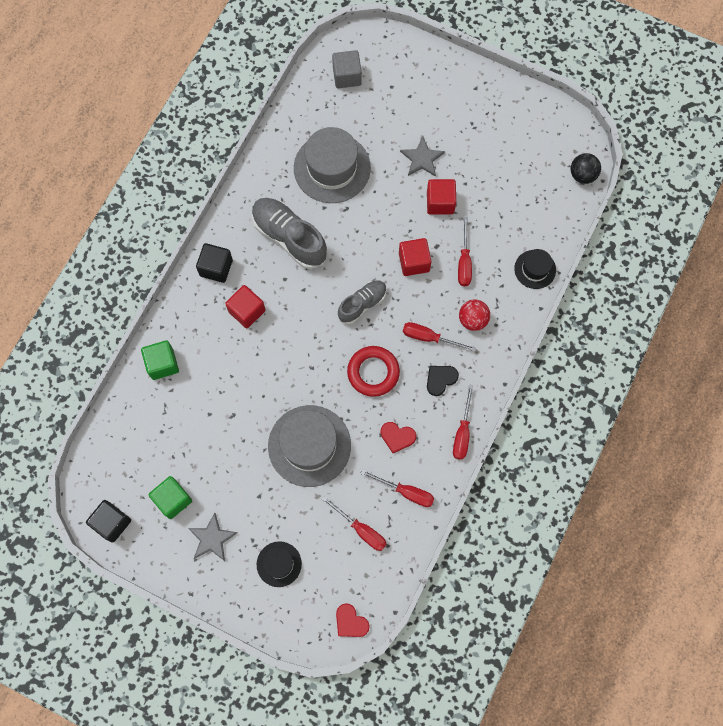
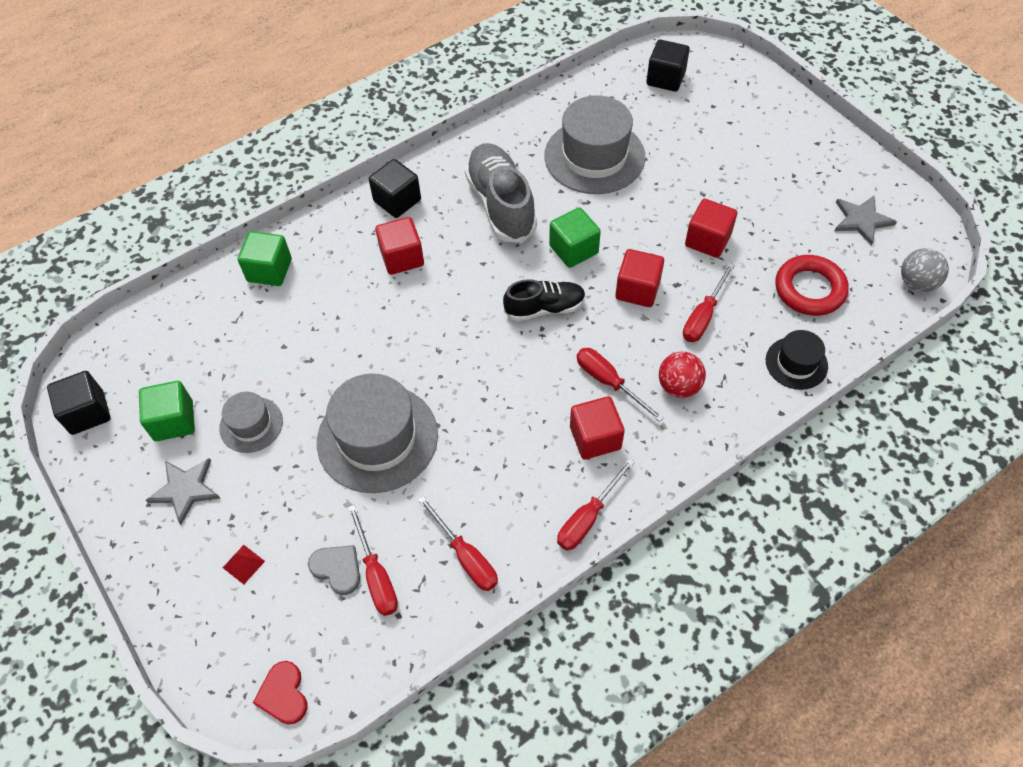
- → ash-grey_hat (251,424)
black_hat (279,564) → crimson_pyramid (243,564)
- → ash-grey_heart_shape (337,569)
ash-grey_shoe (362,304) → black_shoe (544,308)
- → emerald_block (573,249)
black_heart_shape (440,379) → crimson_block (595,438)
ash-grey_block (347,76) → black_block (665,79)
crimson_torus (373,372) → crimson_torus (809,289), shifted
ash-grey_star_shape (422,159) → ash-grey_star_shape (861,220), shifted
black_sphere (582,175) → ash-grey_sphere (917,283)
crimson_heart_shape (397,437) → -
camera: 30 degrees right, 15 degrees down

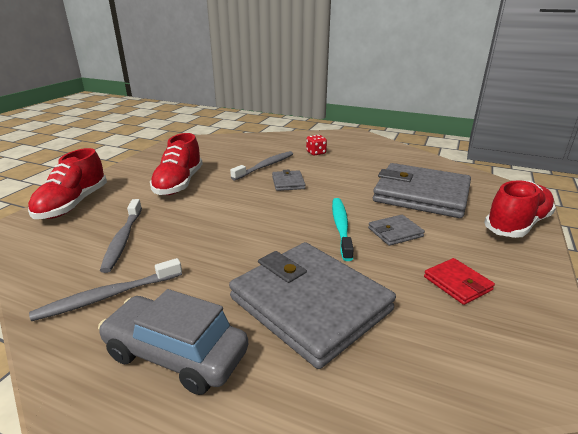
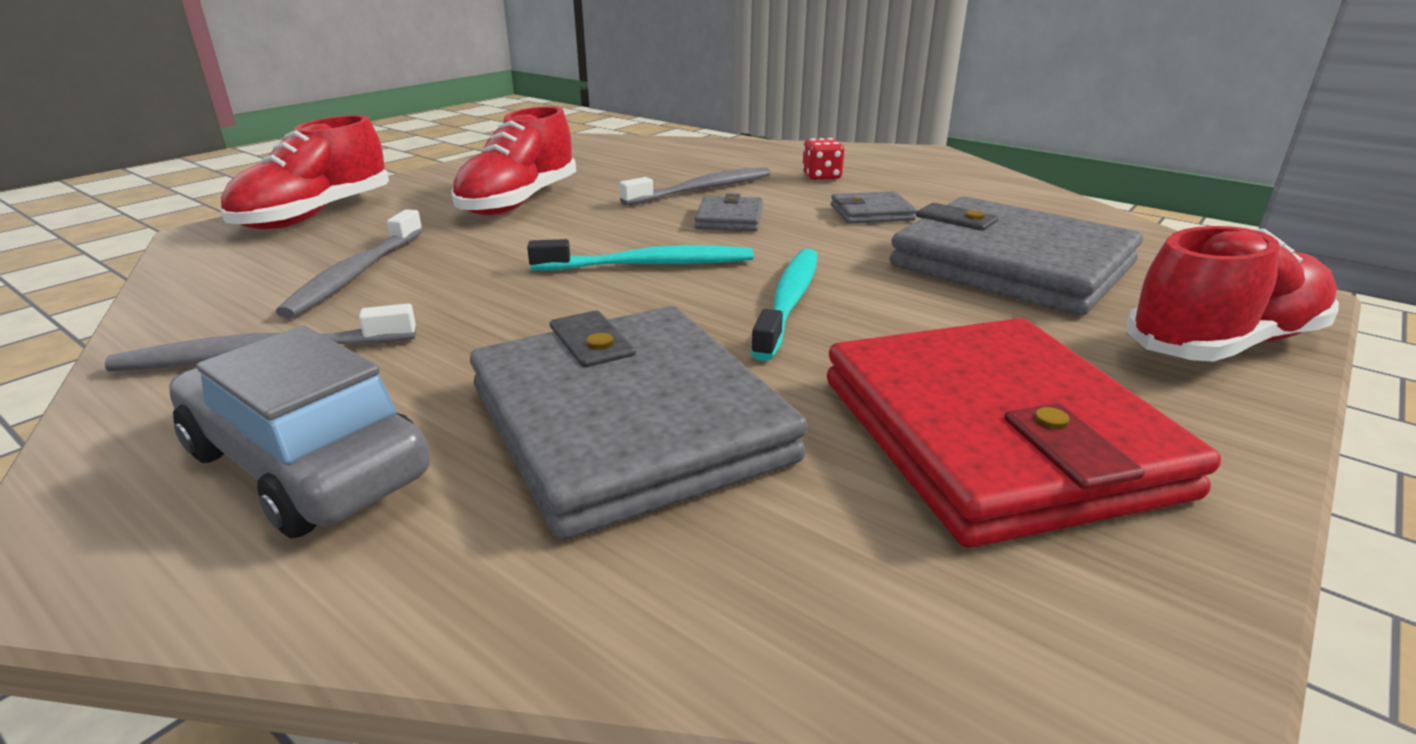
- → turquoise_dental_brush (648,265)
crimson_card_wallet (457,283) → crimson_card_wallet (994,435), x2.33
ash-grey_card_wallet (395,232) → ash-grey_card_wallet (871,213), shifted
camera: 15 degrees right, 0 degrees up

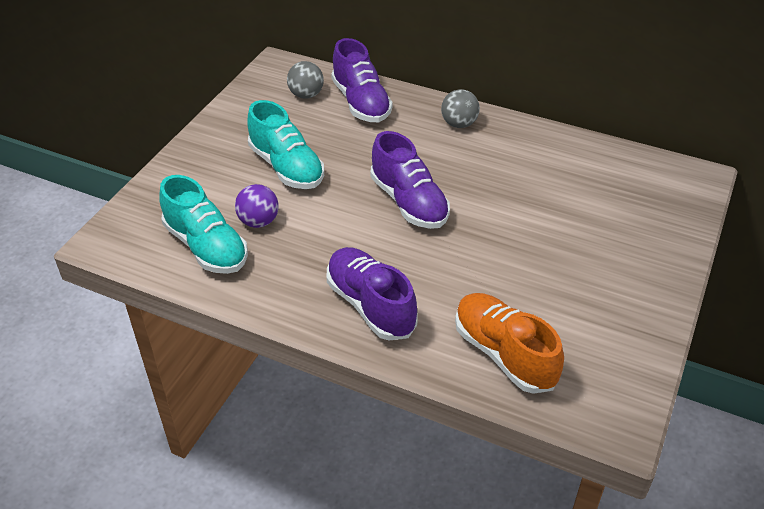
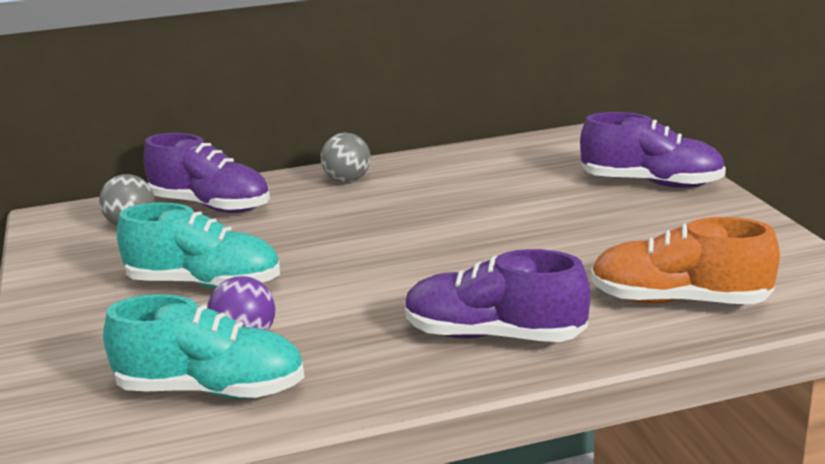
violet_shoe (409,202) → violet_shoe (651,183), shifted
camera: 40 degrees left, 20 degrees down

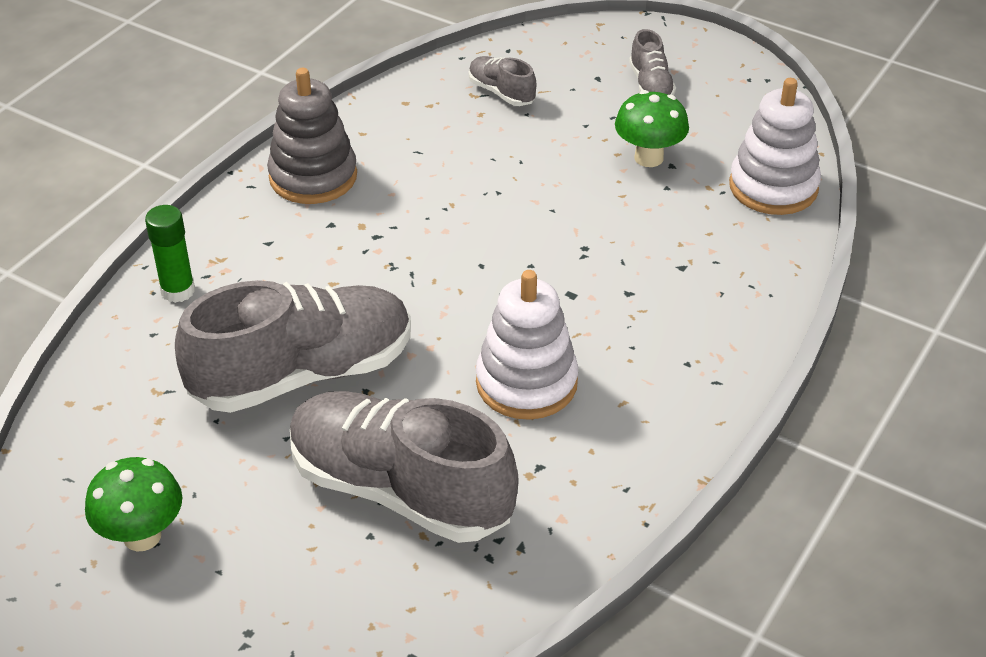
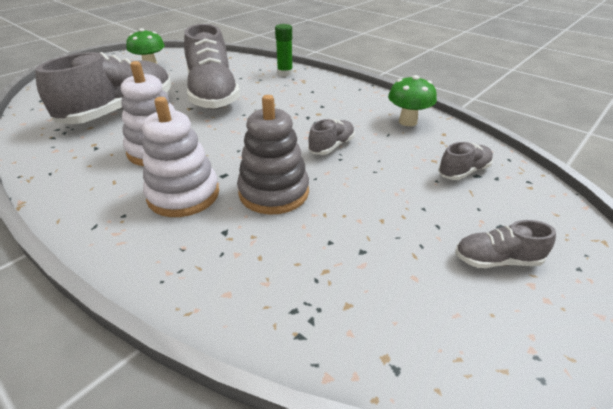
pure_white_stacking_rings (773,187) → pure_white_stacking_rings (183,195), shifted
ash-grey_stacking_rings (313,177) → ash-grey_stacking_rings (274,192), shifted
- → ash-grey_shoe (331,146)
emerald_fungus (648,158) → emerald_fungus (407,121), shifted
camera: 100 degrees right, 5 degrees down

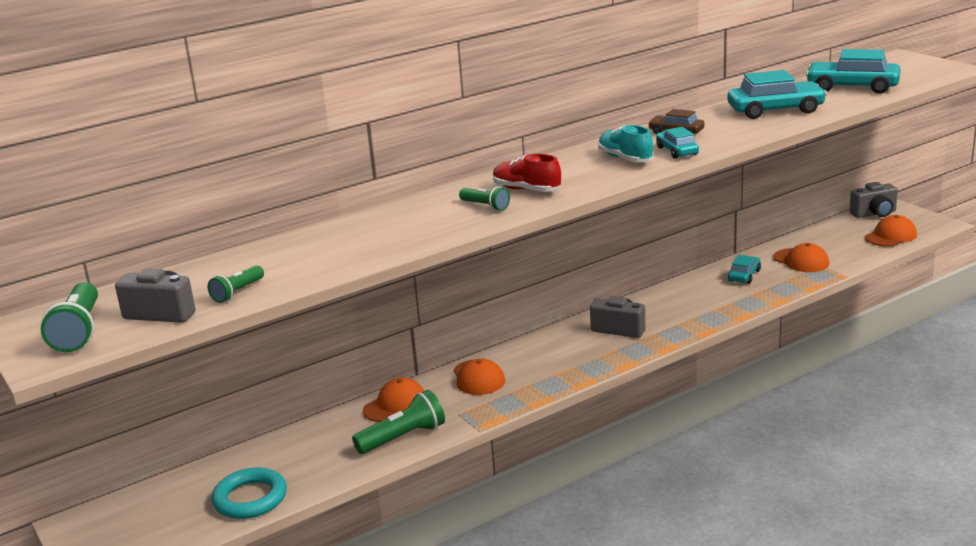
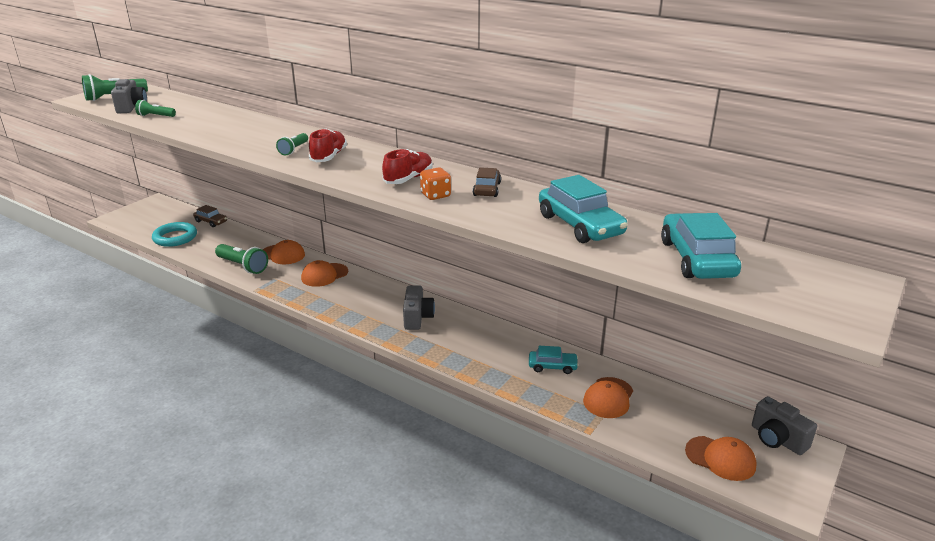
- → dark_brown_automobile (211,222)
turquoise_shoe (625,159) → crimson_shoe (408,179)
turquoise_automobile (677,151) → bright_orange_die (435,195)
camera: 65 degrees right, 5 degrees up

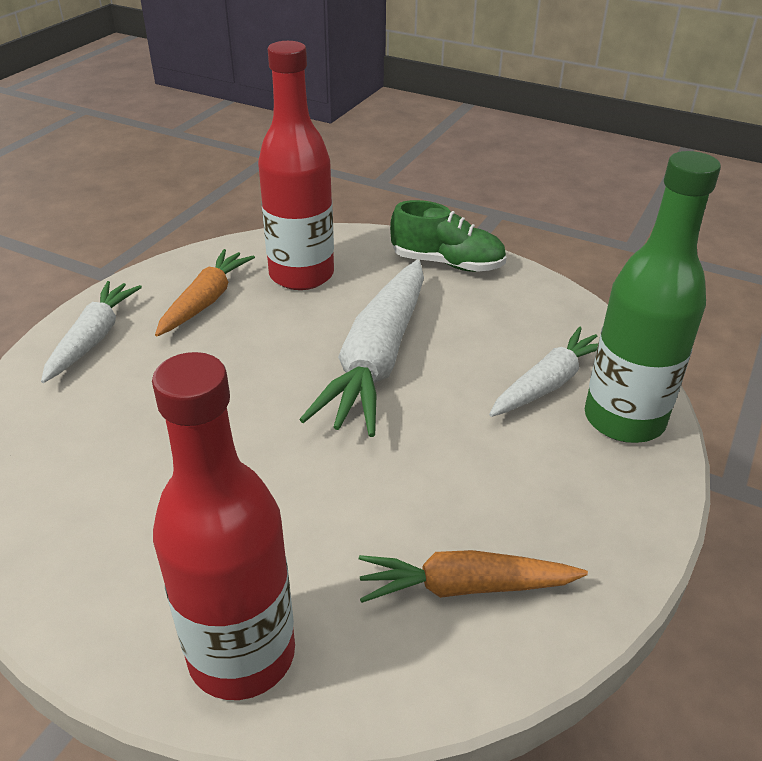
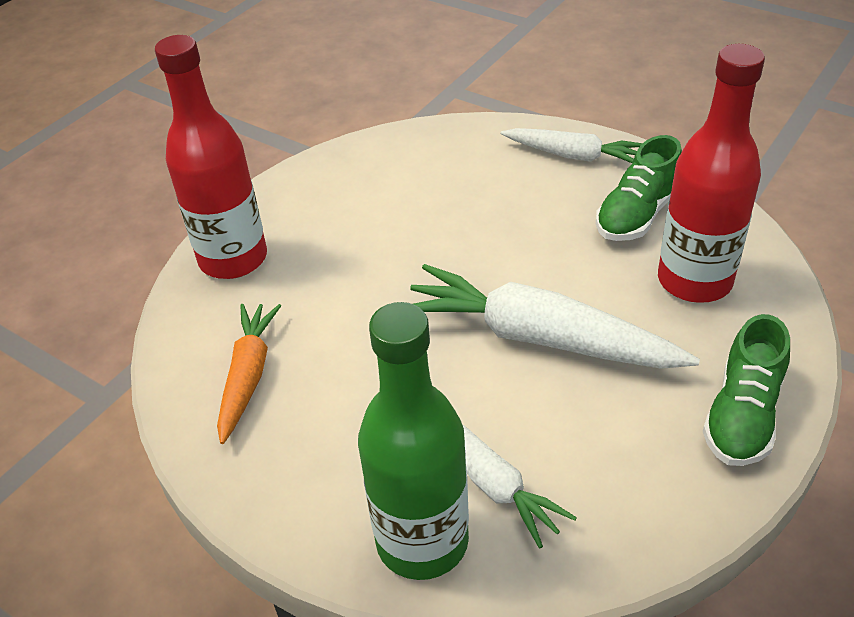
bright_orange_carrot (206,301) → emerald_shoe (637,215)
camera: 100 degrees right, 5 degrees up

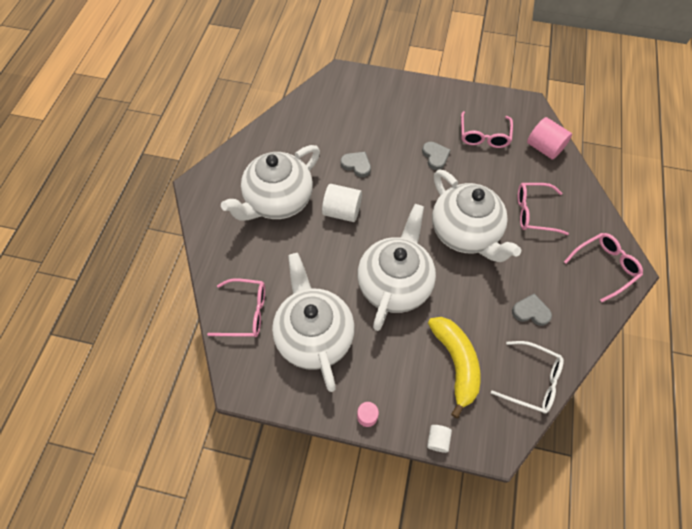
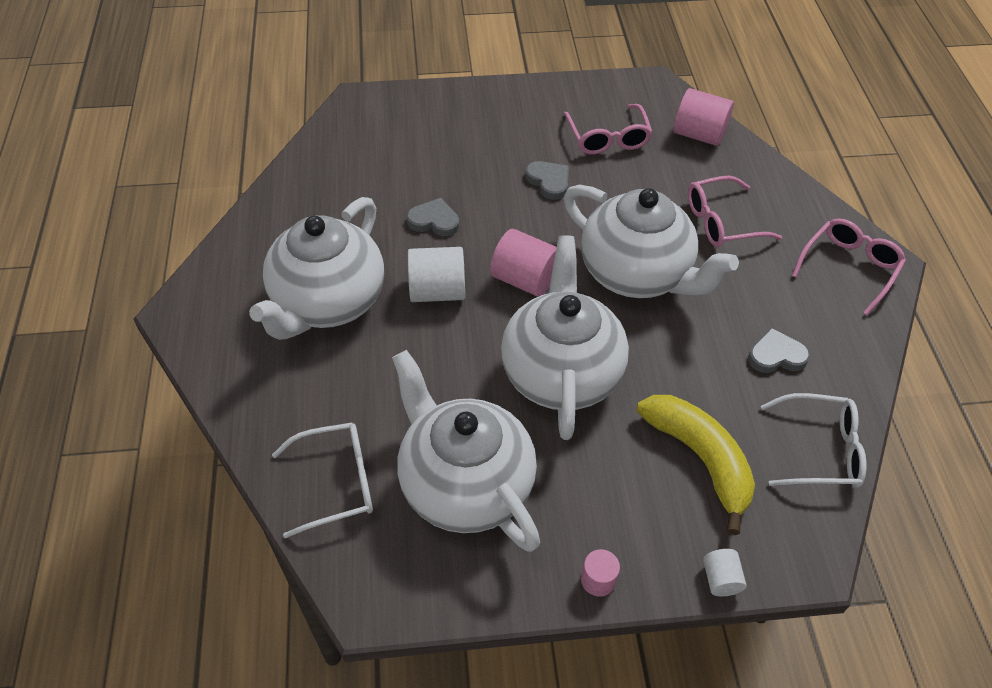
rose-pink_eyeglasses (245,312) → pure_white_eyeglasses (335,483)
- → rose-pink_solid_cylinder (525,279)
camera: 20 degrees left, 10 degrees down

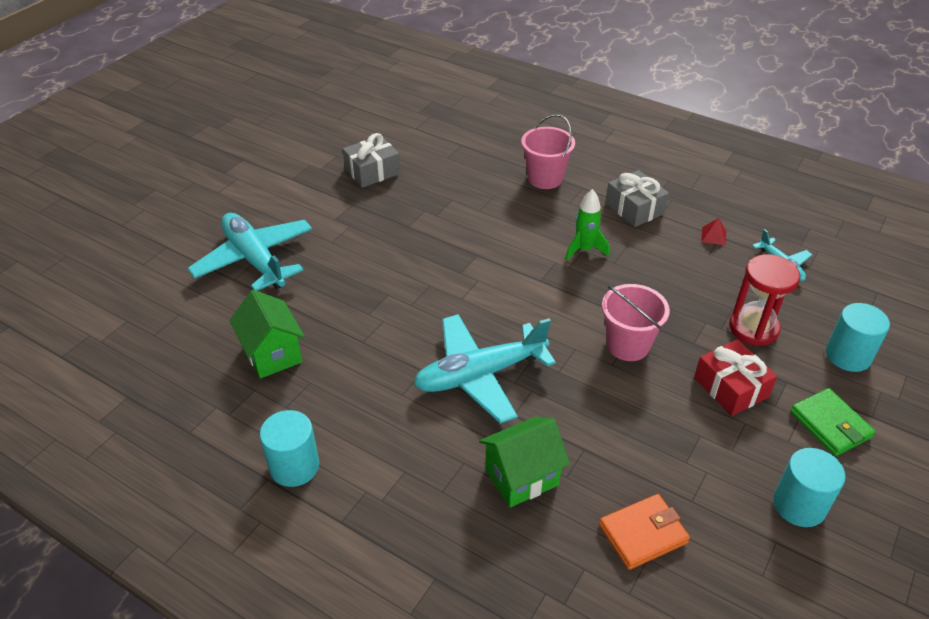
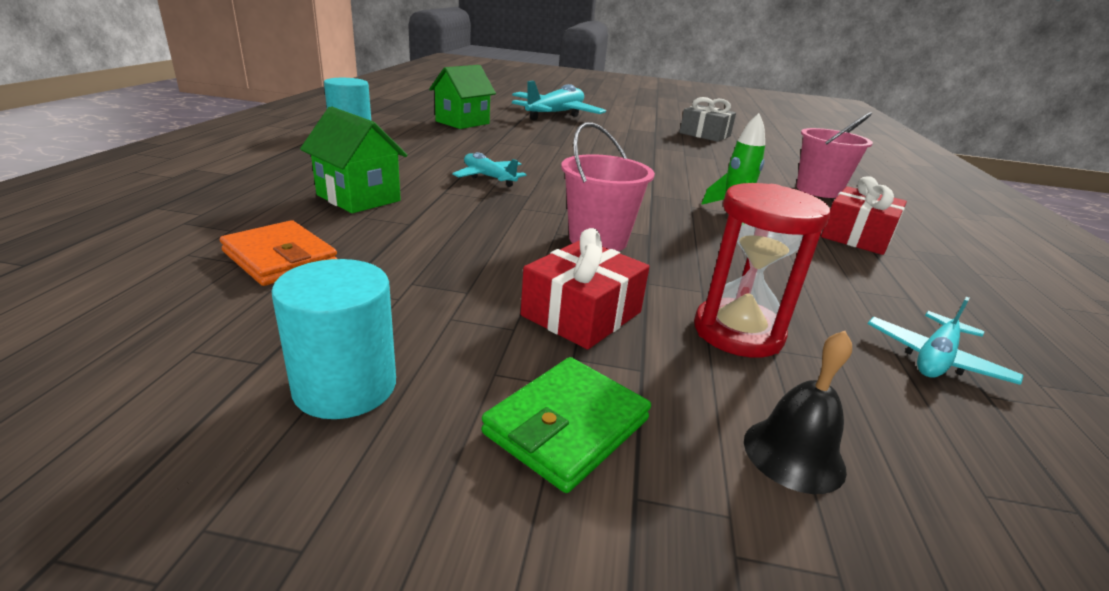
turquoise_toy_plane (480,375) → turquoise_toy_plane (489,177), x0.52
turquoise_solid_cylinder (848,355) → black_hand_bell (793,454)
ash-grey_present (634,208) → crimson_present (857,236)
crimson_pyramid (713,236) → -
camera: 65 degrees right, 15 degrees down

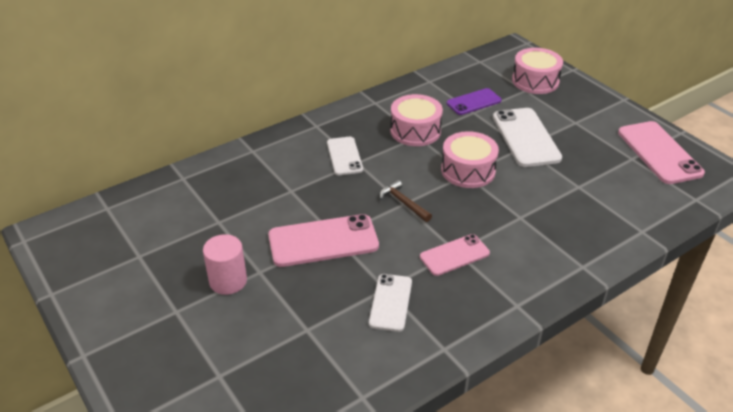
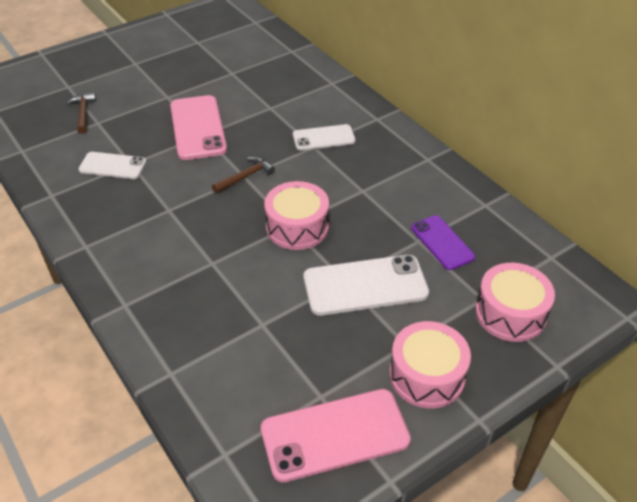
- → dark_brown_carpenter's_hammer (83,113)
rose-pink_drum (415,131) → rose-pink_drum (427,375), shifted
rose-pink_solid_cylinder (228,281) → -
rose-pink_phone (454,255) → -
camera: 90 degrees right, 5 degrees up

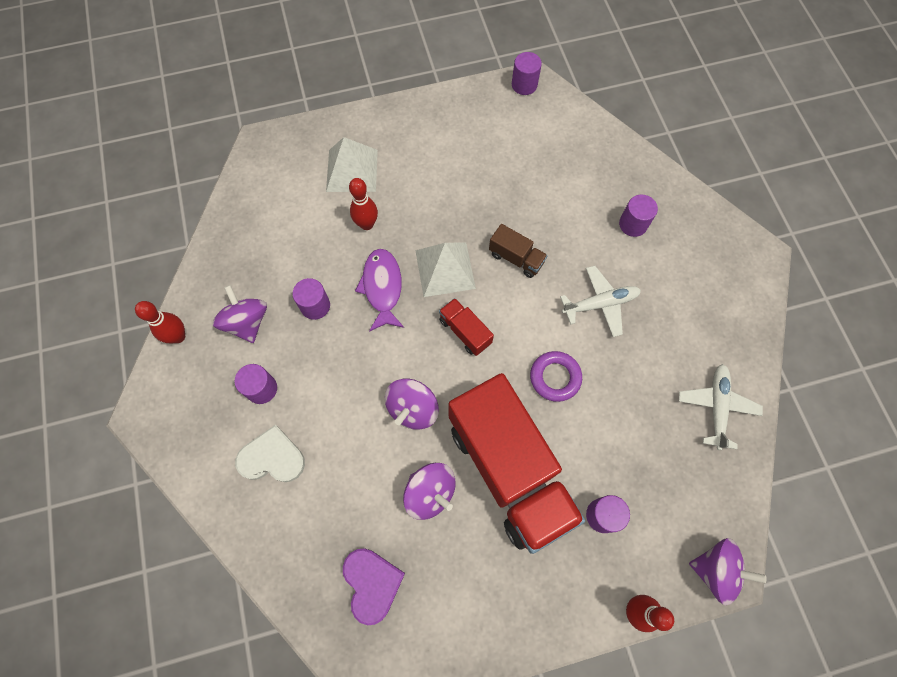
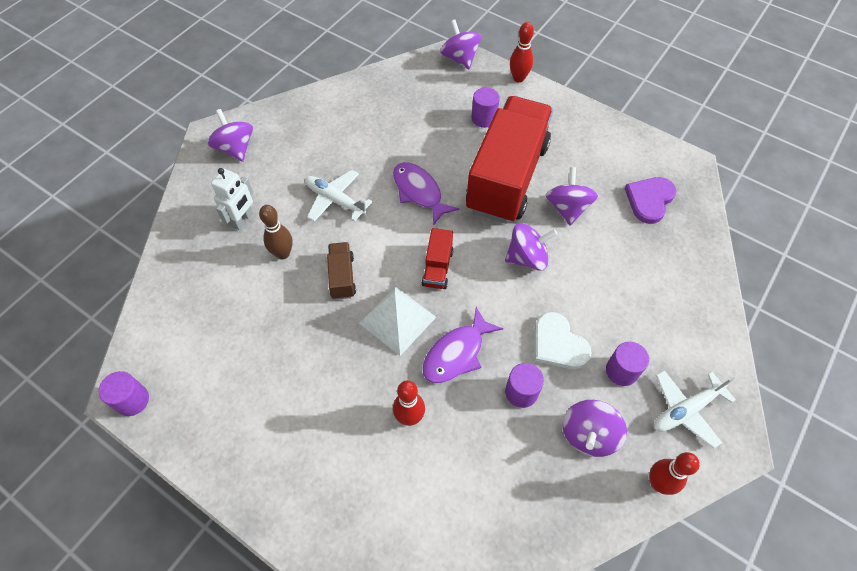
- → violet_whirligig (235,148)
violet_solid_cylinder (633,224) → pure_white_robot_figure (243,220)
- → dark_brown_tenpin (283,253)
violet_torus (555,377) → violet_toy_fish (419,192)
pure_white_heart_shape (272,457) → pure_white_heart_shape (558,344), shifted
pure_white_toy_plane (716,407) → pure_white_toy_plane (685,410), shifted
pure_white_pyramid (352,170) → -
camera: 130 degrees left, 10 degrees down

